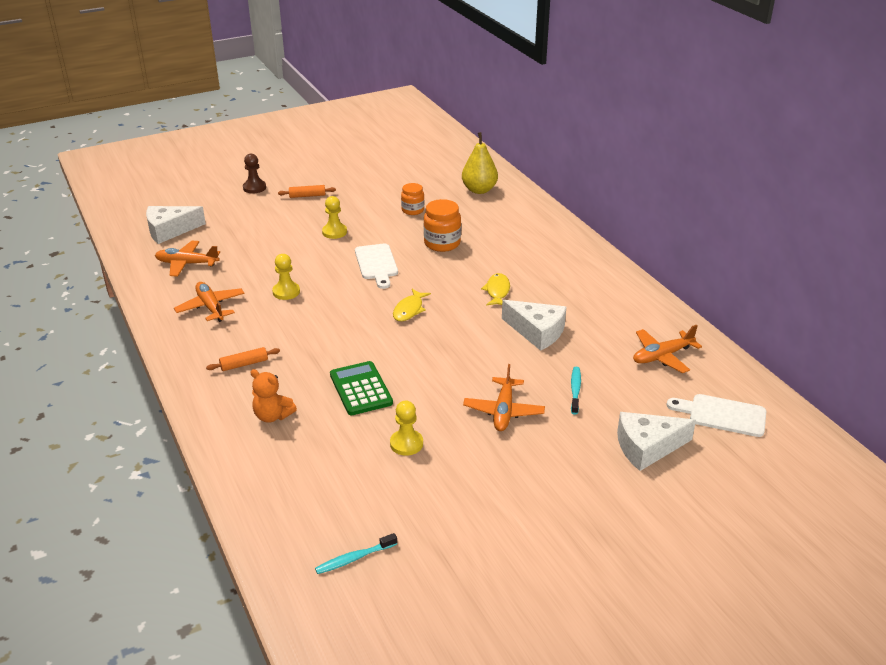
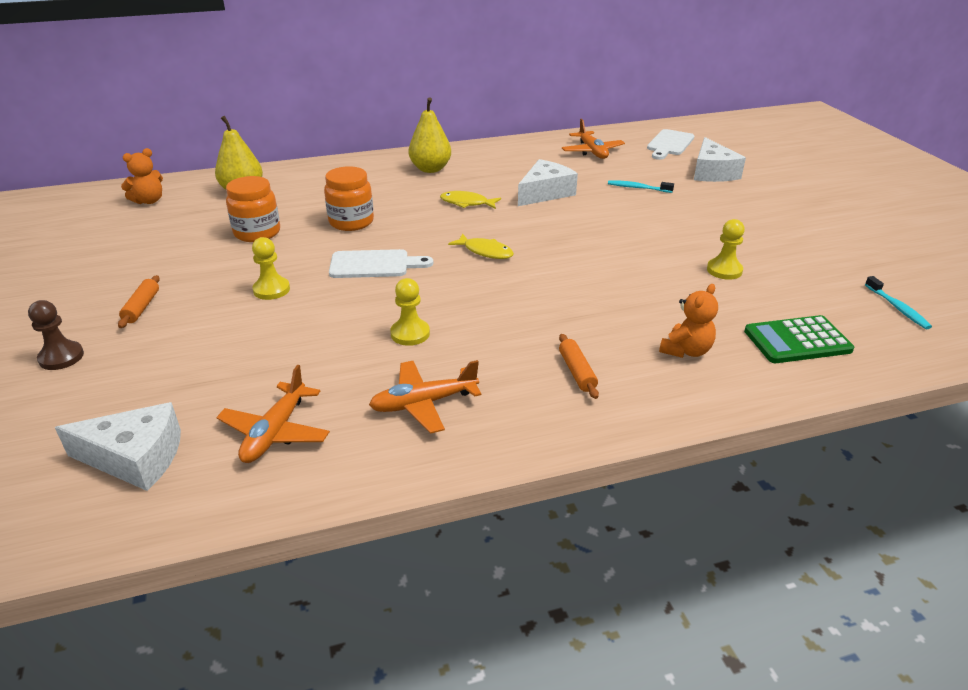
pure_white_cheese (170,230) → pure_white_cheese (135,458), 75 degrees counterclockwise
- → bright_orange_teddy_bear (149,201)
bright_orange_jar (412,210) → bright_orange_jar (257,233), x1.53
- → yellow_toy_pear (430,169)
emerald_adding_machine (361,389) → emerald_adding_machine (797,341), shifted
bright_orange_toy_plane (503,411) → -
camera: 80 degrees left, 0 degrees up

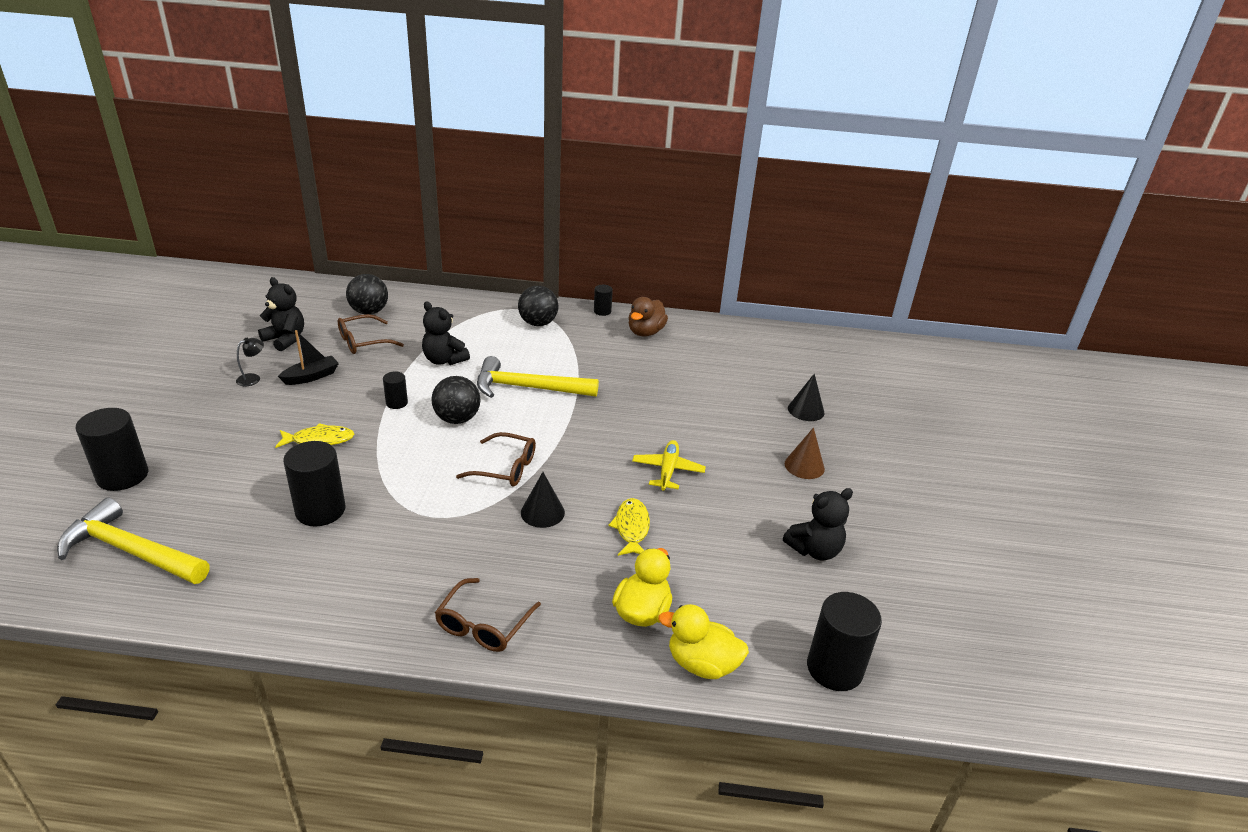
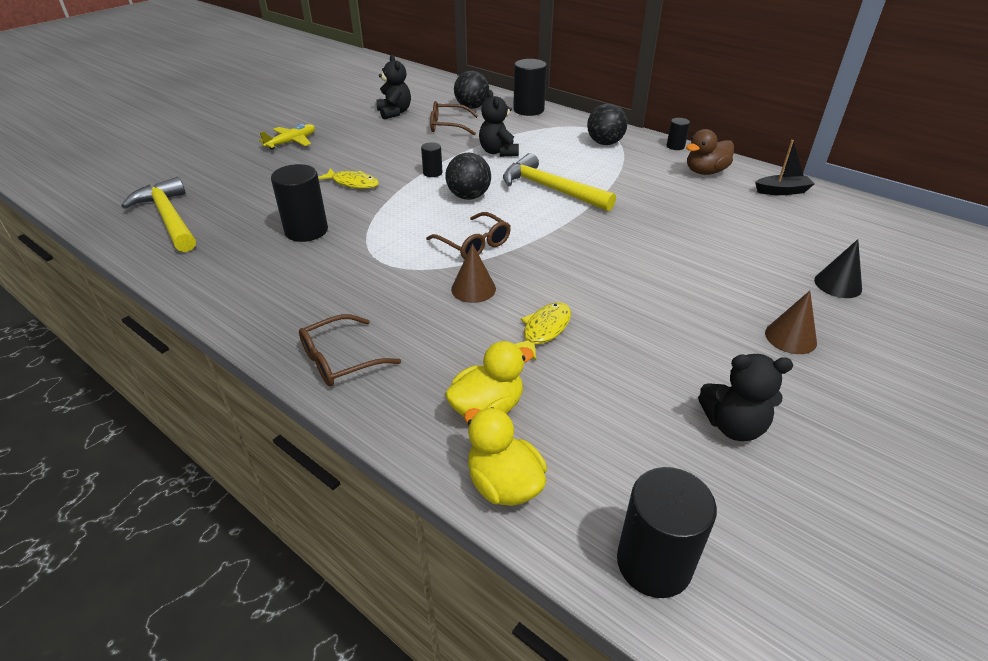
yellow_toy_plane (668,470) → yellow_toy_plane (292,142), shifted
black_cone_shape (542,512) → dark_brown_cone_shape (473,289)
black_solid_cylinder (123,476) → black_solid_cylinder (528,110), shifted
black_toy_boat (311,376) → black_toy_boat (782,191), shifted
black_desk_lamp (253,378) → -
camera: 35 degrees right, 5 degrees up

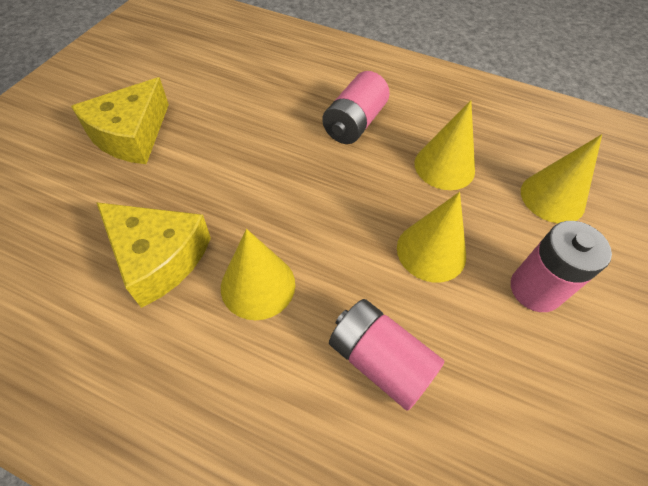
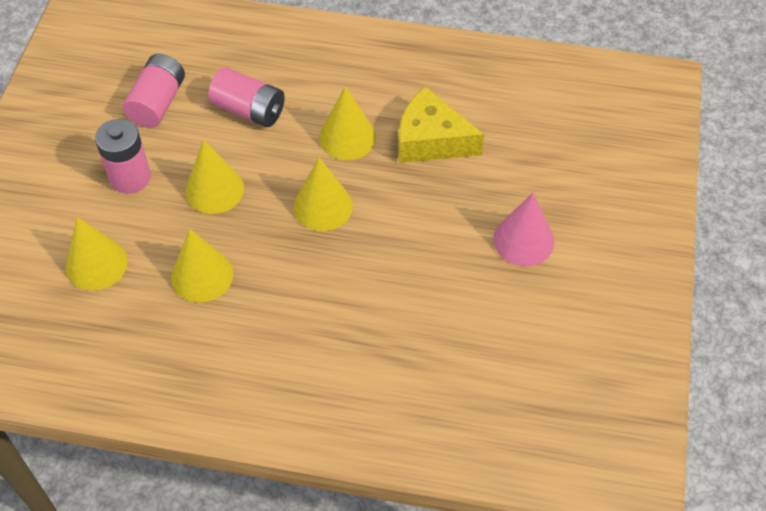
rose-pink_battery (354,123) → rose-pink_battery (157,103), shifted
- → yellow_cone_shape (323,206)
yellow_cheese (131,135) → rose-pink_cone_shape (523,240)
camera: 170 degrees right, 0 degrees up

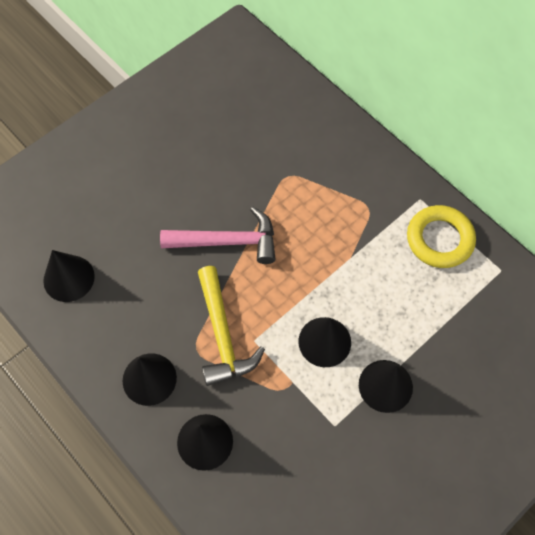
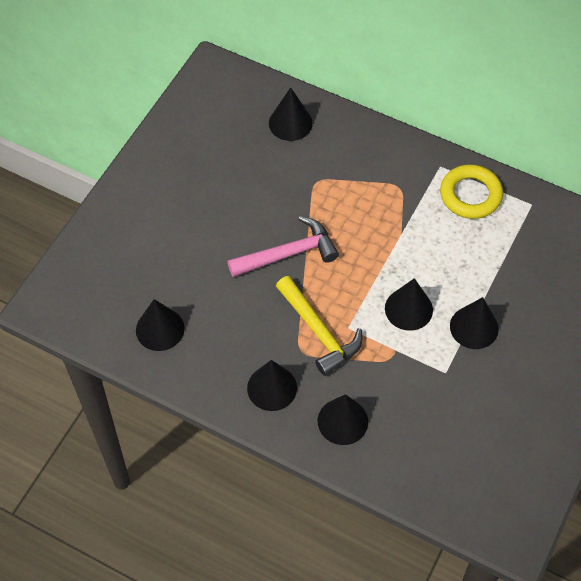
- → black_cone_shape (290,123)
camera: 20 degrees left, 5 degrees down

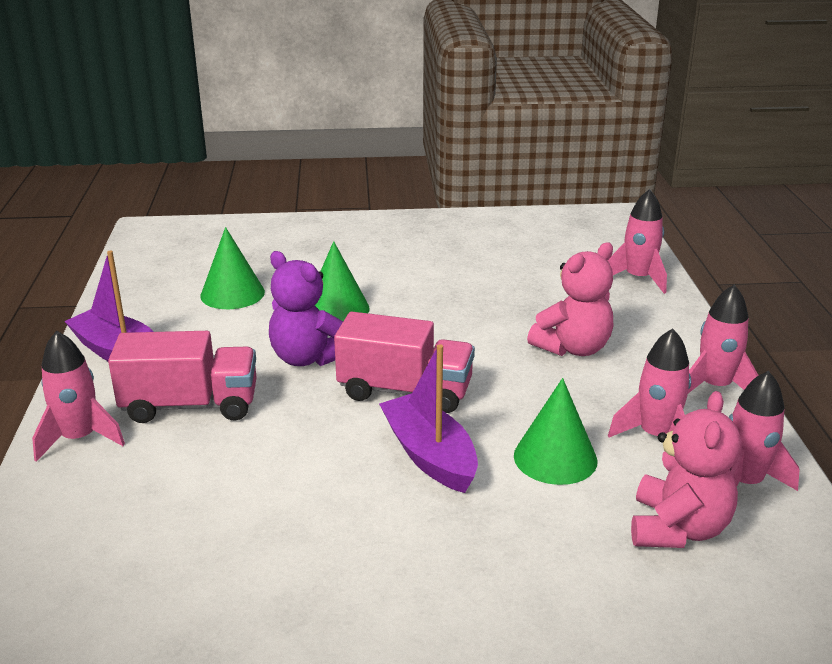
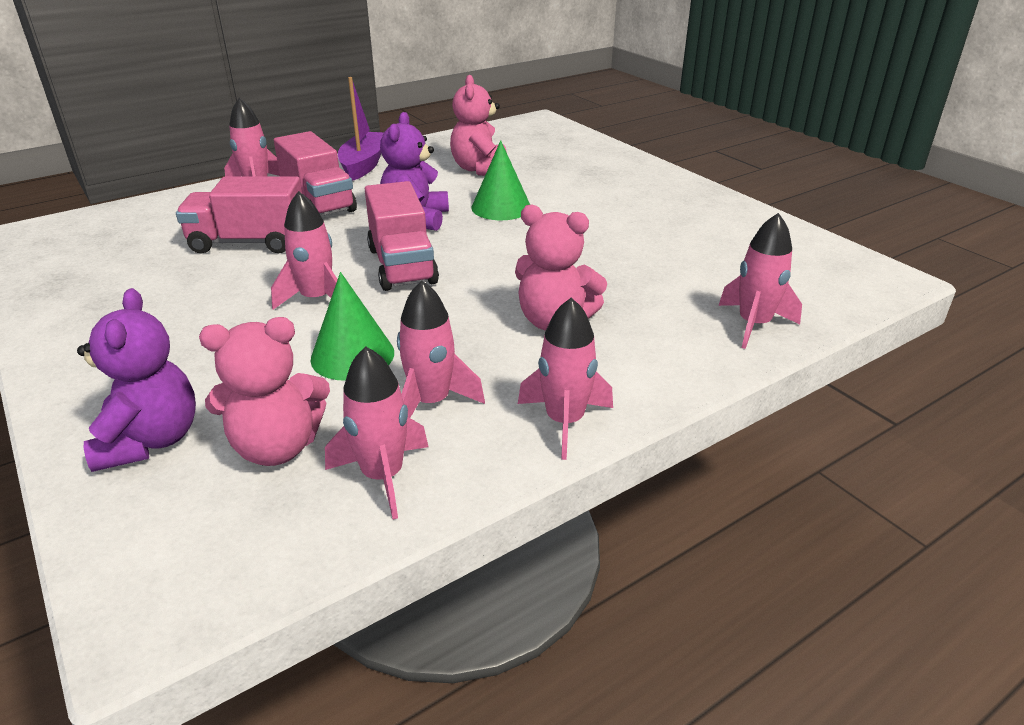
- → violet_teddy_bear (151,440)
- → rose-pink_lorry (249,242)
violet_toy_boat (429,455) → rose-pink_toy_rocket (317,299)
emerald_cone_shape (232,294) → rose-pink_teddy_bear (480,169)
camera: 60 degrees right, 5 degrees up

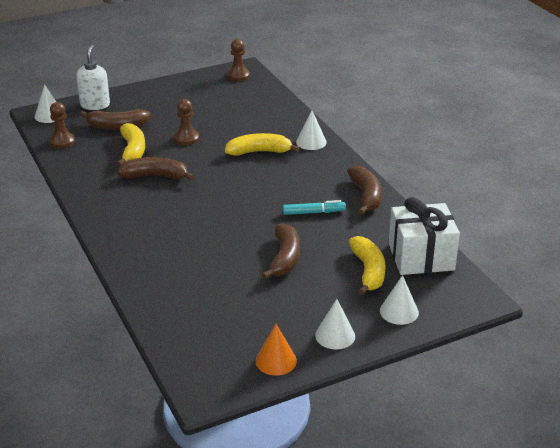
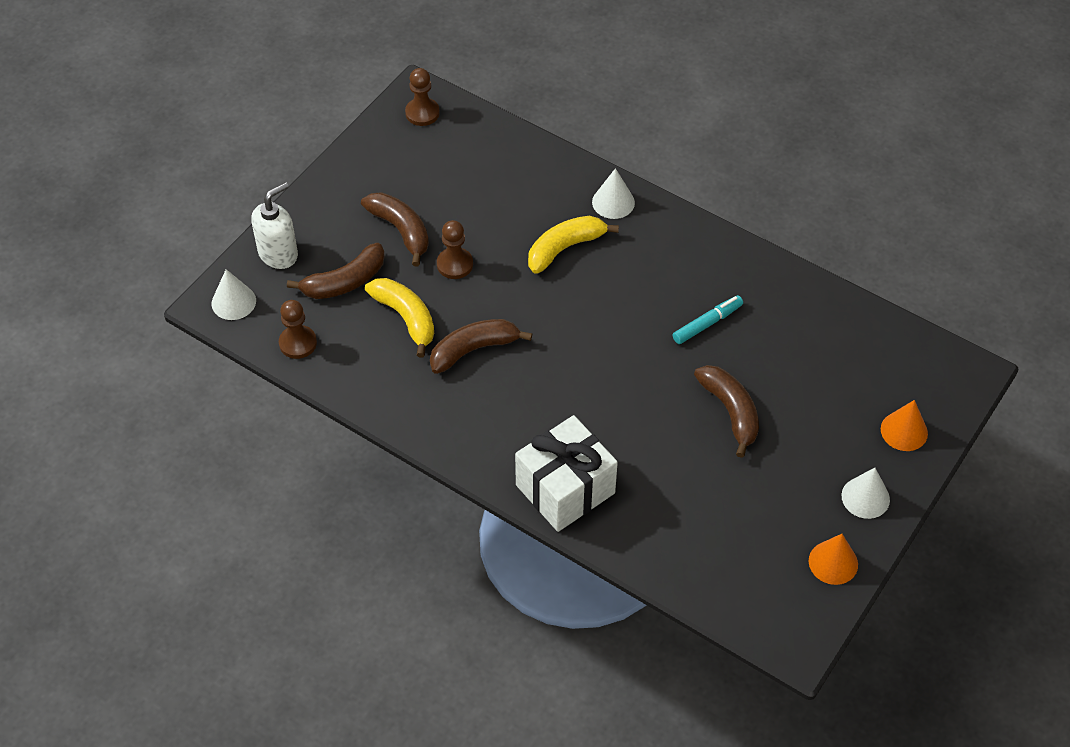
pure_white_soap_pump (95,105) → pure_white_soap_pump (278,254), 75 degrees clockwise
dark_brown_banana (366,196) → dark_brown_banana (400,230), shifted
pure_white_present (421,257) → pure_white_present (565,489), shifted
pure_white_cone_shape (399,311) → bright_orange_cone_shape (904,431)
yellow_banana (368,271) → -
camera: 30 degrees left, 20 degrees up

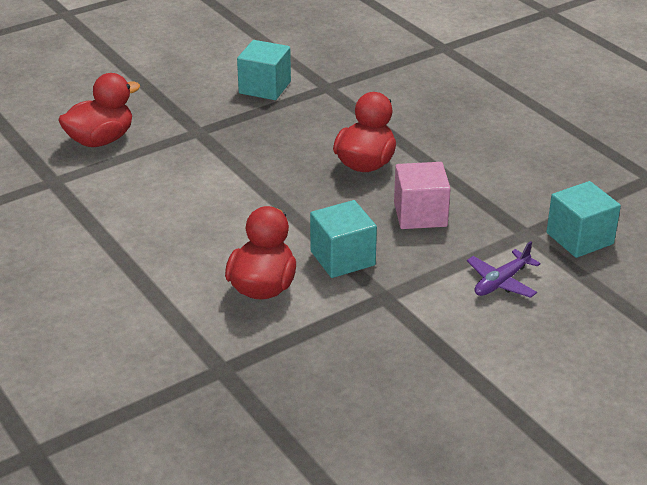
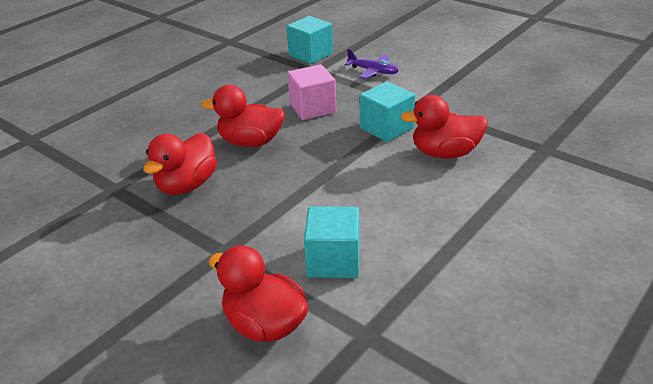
- → crimson_toy_duck (187,185)
turquoise_block (265,87) → turquoise_block (333,260), shifted
camera: 105 degrees left, 0 degrees up

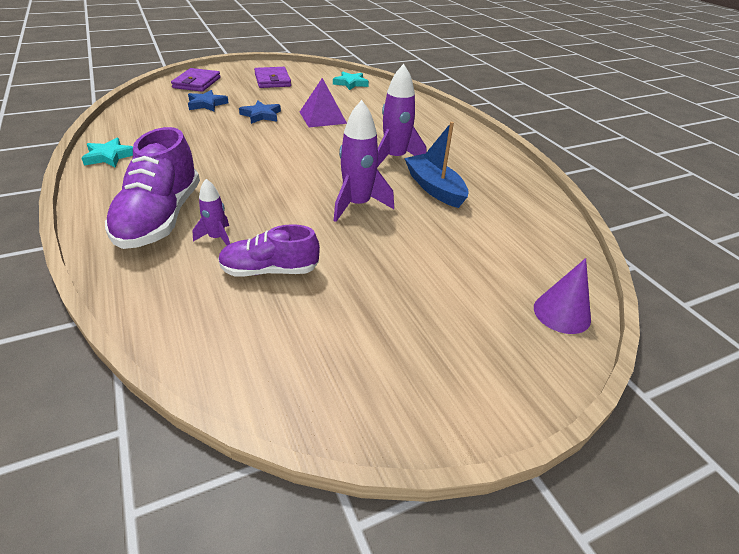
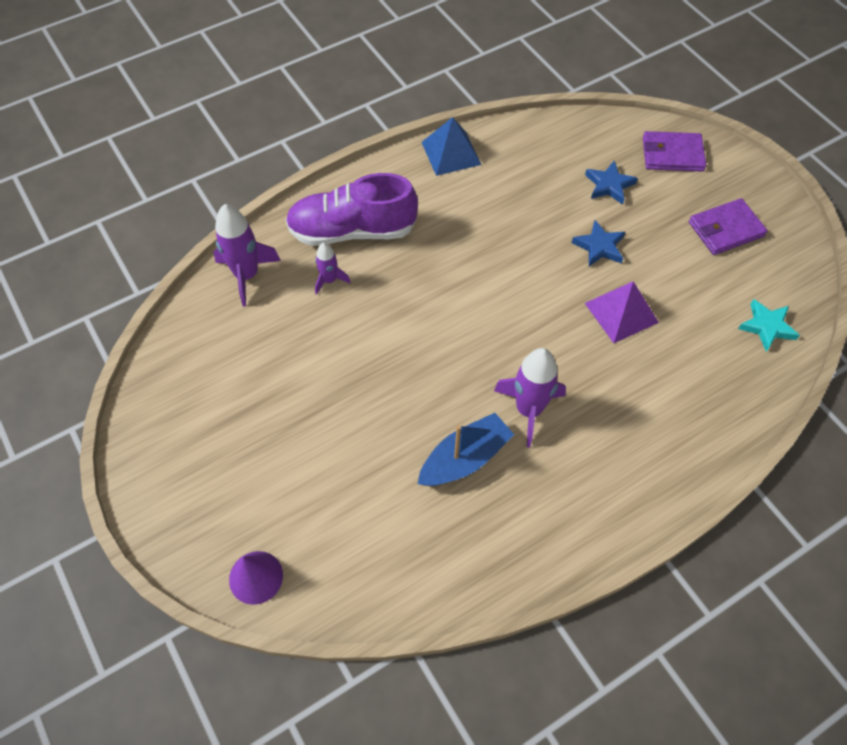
violet_toy_rocket (357,205) → violet_toy_rocket (247,275), shifted
turquoise_star_shape (109,156) → royal_blue_pyramid (451,153)
violet_shoe (270,270) → -
camera: 85 degrees right, 20 degrees up

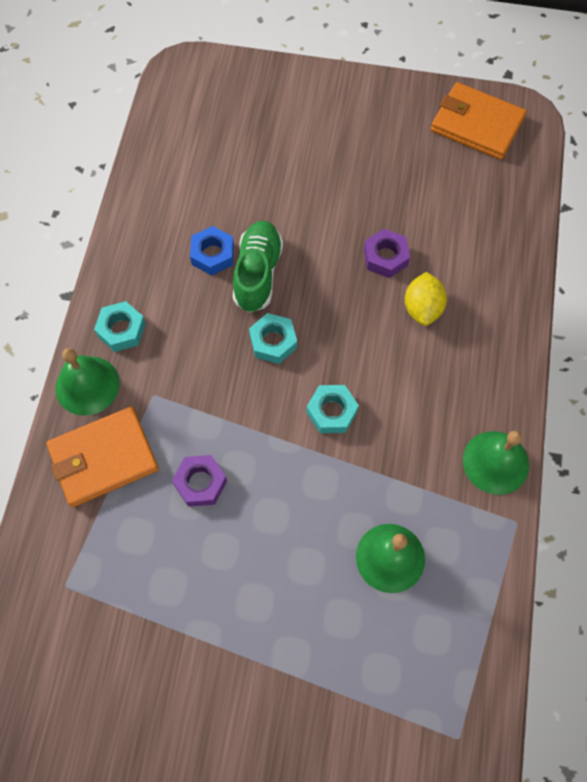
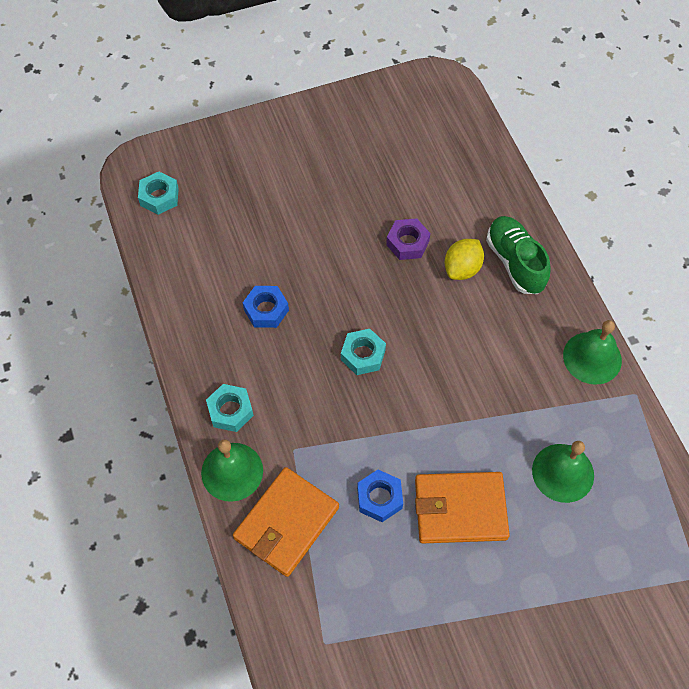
turquoise_hexagon_nut (332,412) → turquoise_hexagon_nut (159,197), shifted
violet_hexagon_nut (200,483) → royal_blue_hexagon_nut (379,498)
bright_orange_card_wallet (476,124) → bright_orange_card_wallet (460,509), shifted
yellow_lemon (422,308) → yellow_lemon (462,269), 60 degrees clockwise
emerald_shoe (257,274) → emerald_shoe (515,262), shifted
camera: 30 degrees left, 5 degrees down

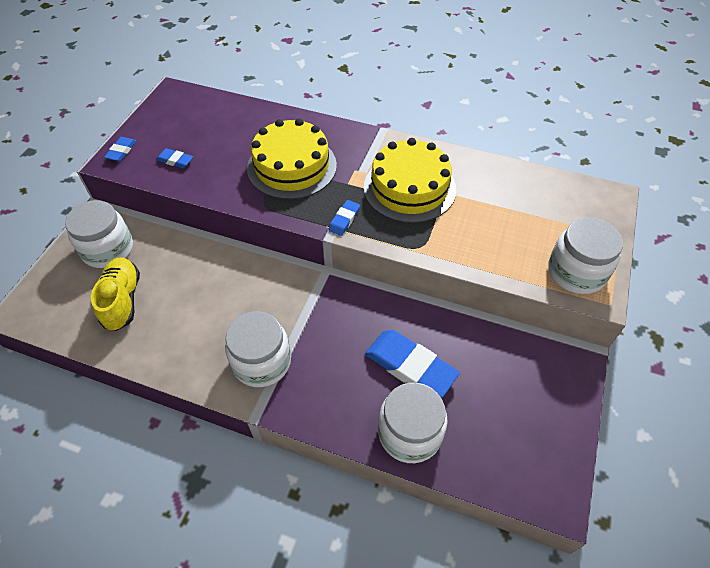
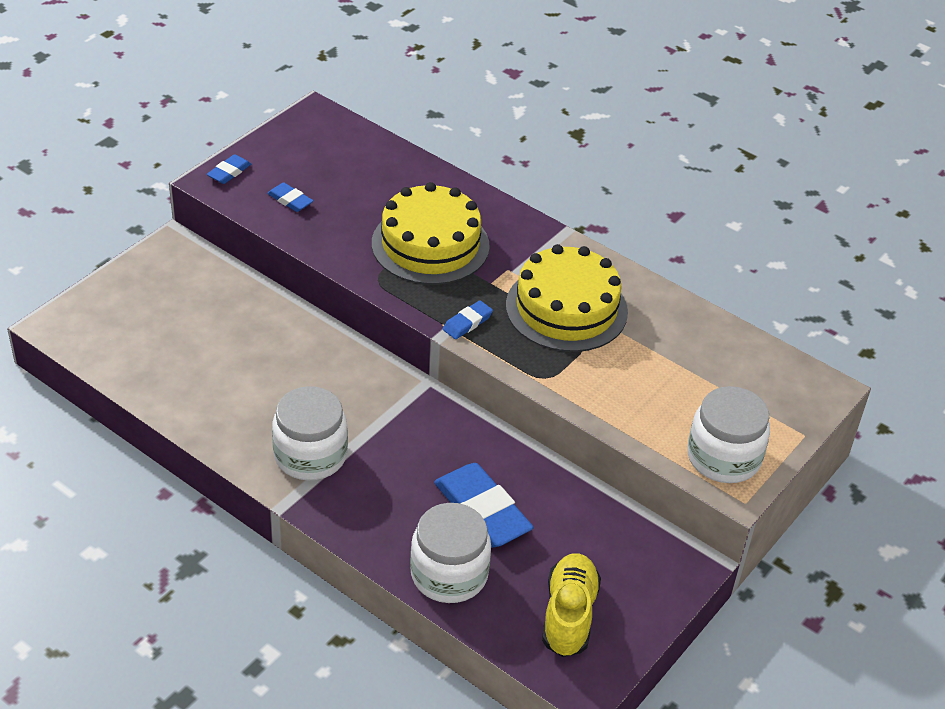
yellow_shoe (122,300) → yellow_shoe (569,615), shifted
pure_white_jar (108,249) → -
camera: 15 degrees right, 10 degrees down

